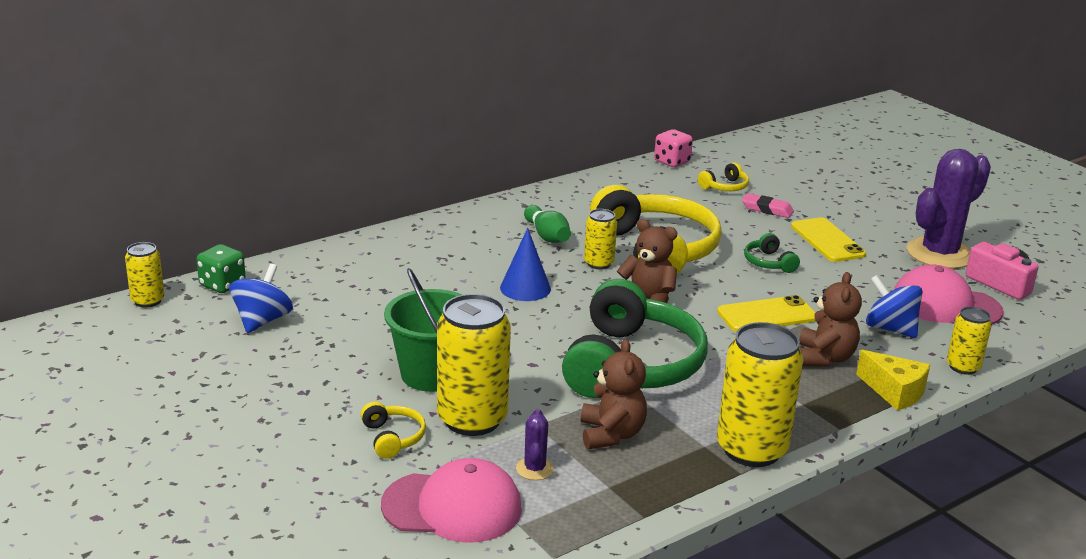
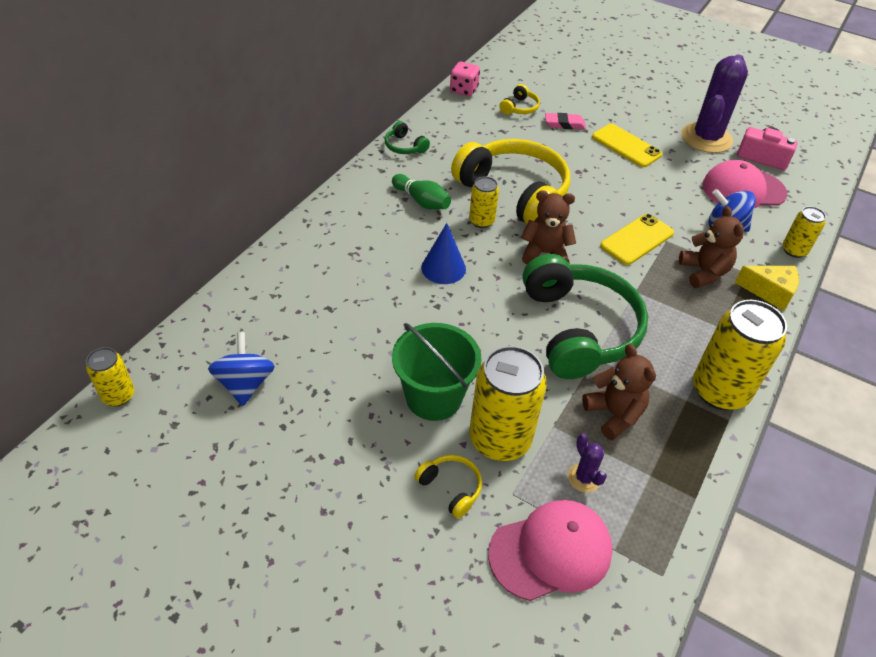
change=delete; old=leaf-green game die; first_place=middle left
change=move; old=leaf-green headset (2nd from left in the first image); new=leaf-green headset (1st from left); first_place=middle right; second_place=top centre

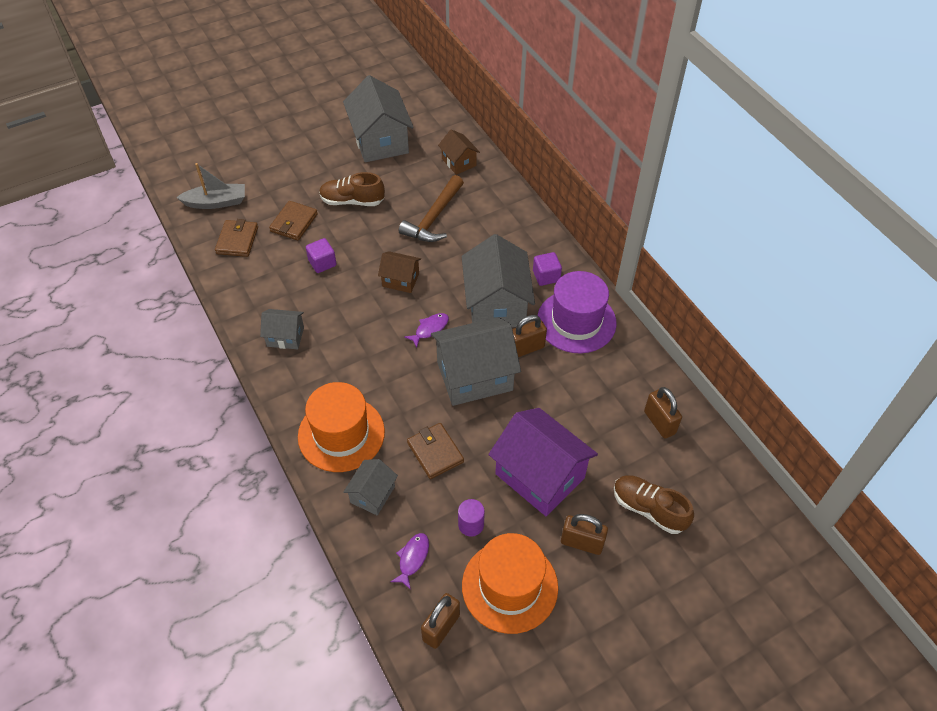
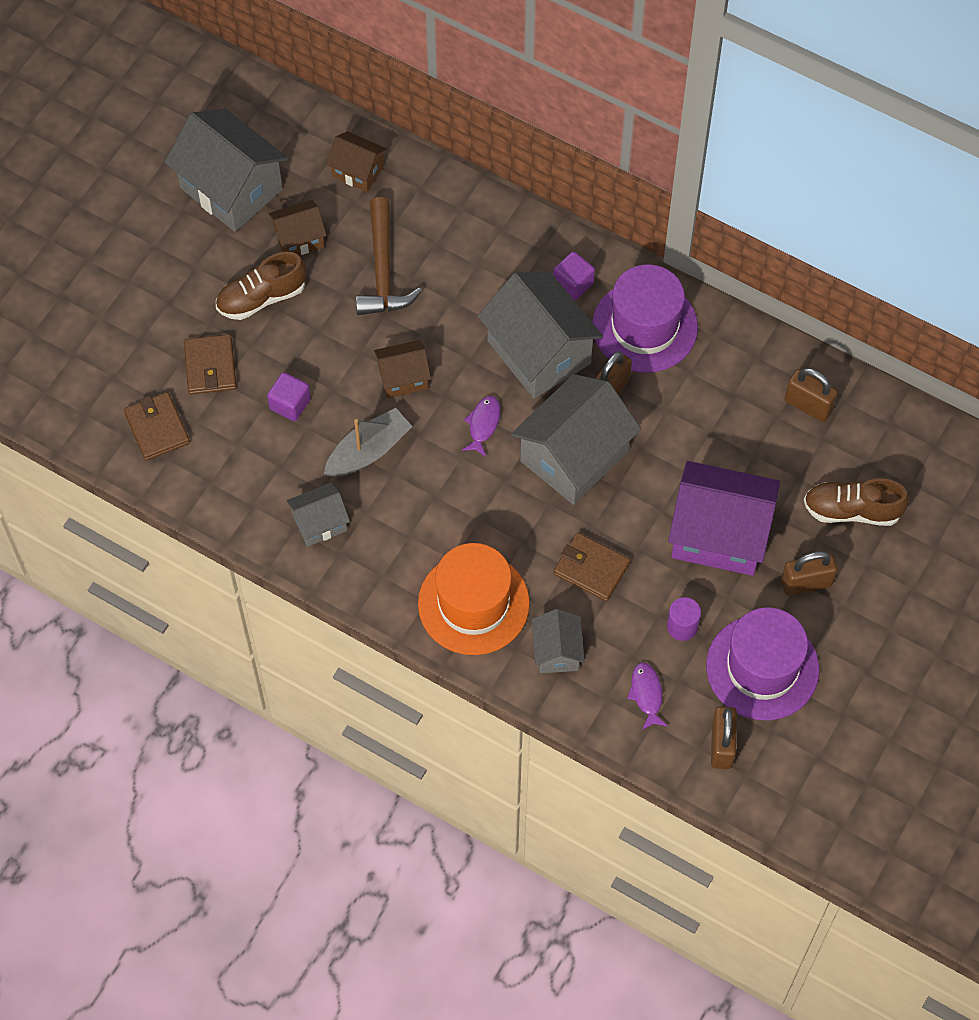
change=insert; new=russet cottage (1st from left); second_place=top left
change=move; old=grey boat; first_place=top left; second_place=centre
change=recolor; old=orange-coloured top hat (2nd from left); new=purple top hat (2nd from left); first_place=bottom centre; second_place=middle right

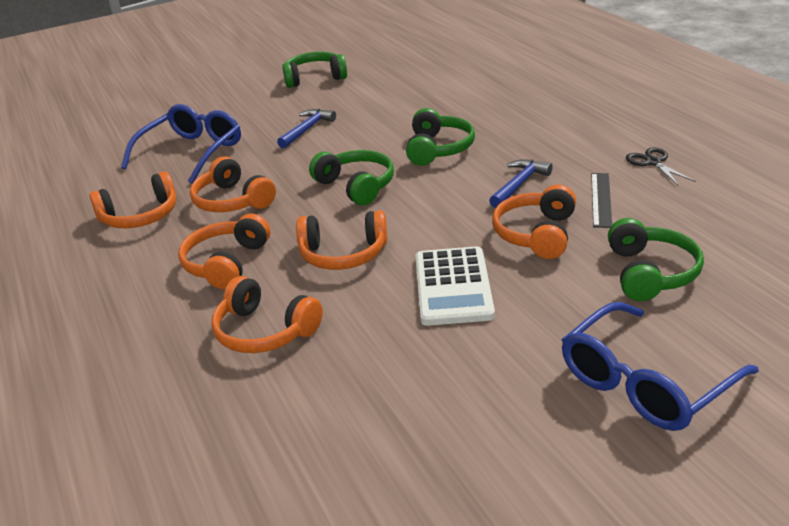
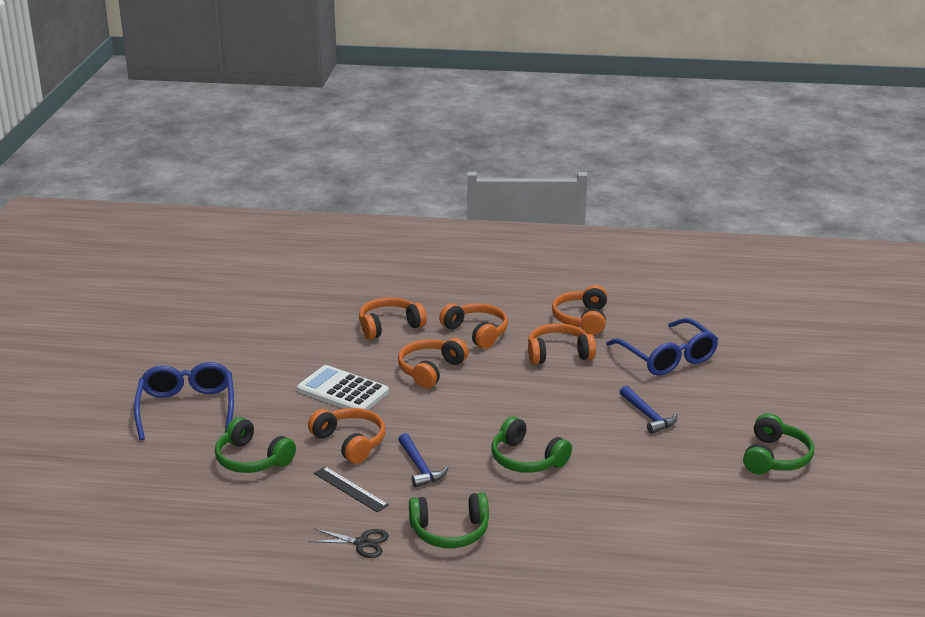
change=move; old=leaf-green headset (2nd from left); first_place=centre; second_place=bottom centre

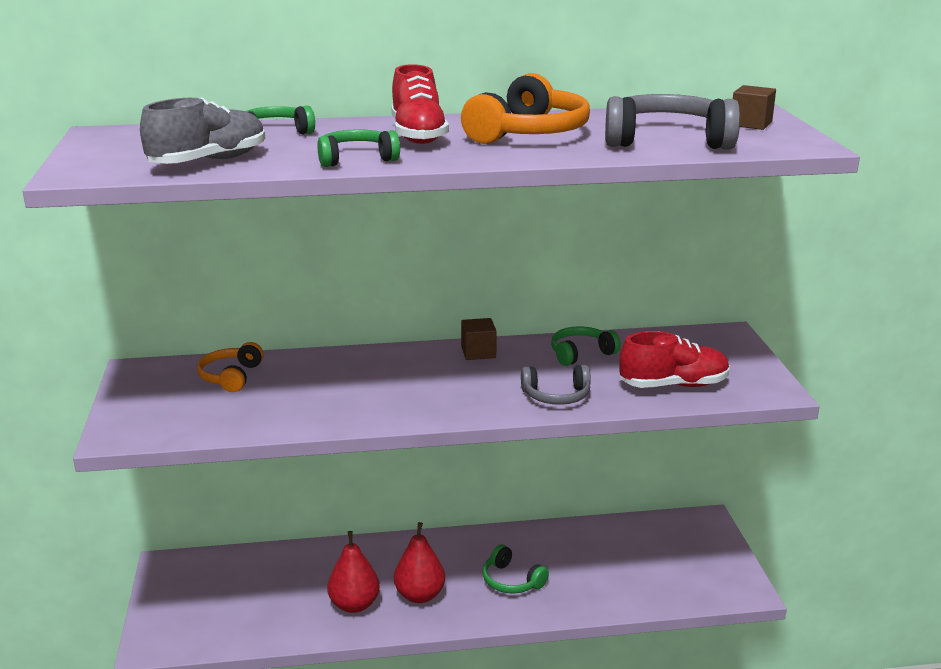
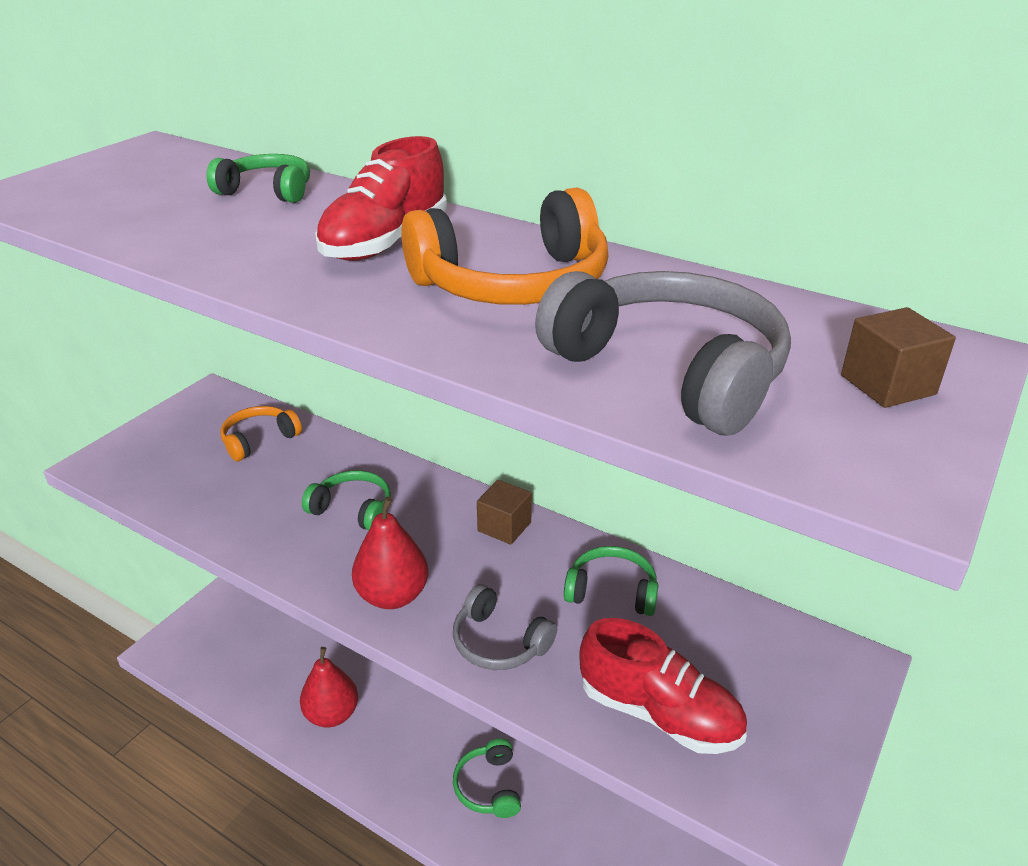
change=delete; old=grey lace-up shoe; first_place=top left
change=move; old=leaf-green headset (2nd from left); first_place=top centre; second_place=centre
change=move; old=scarlet pear (2nd from left); first_place=bottom centre; second_place=centre

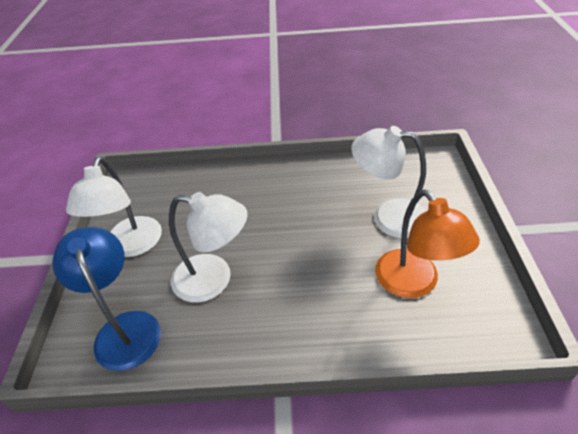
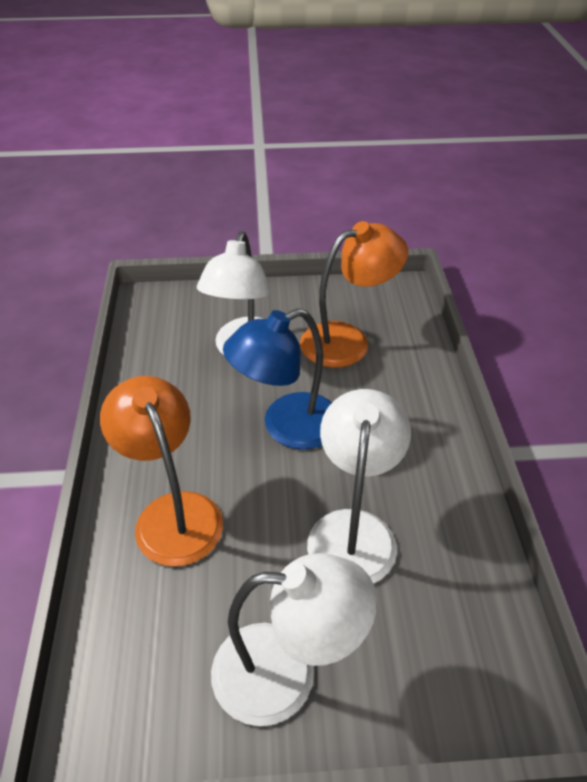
change=insert; new=orange-coloured reading lamp (1st from left); second_place=middle left
change=move; old=blue reading lamp; first_place=bottom left; second_place=centre

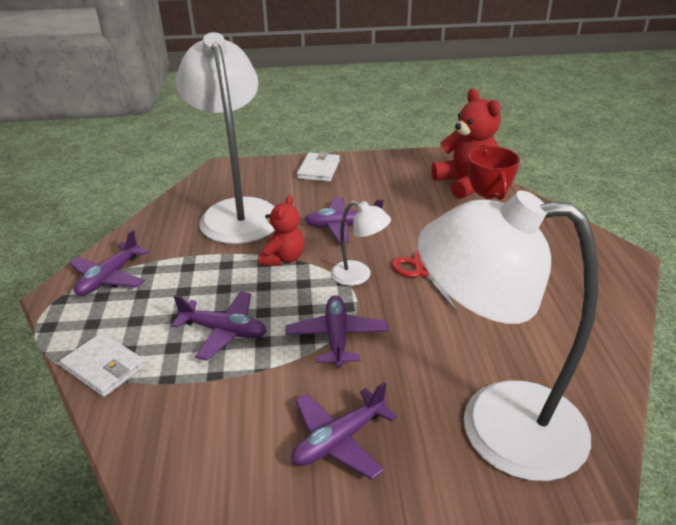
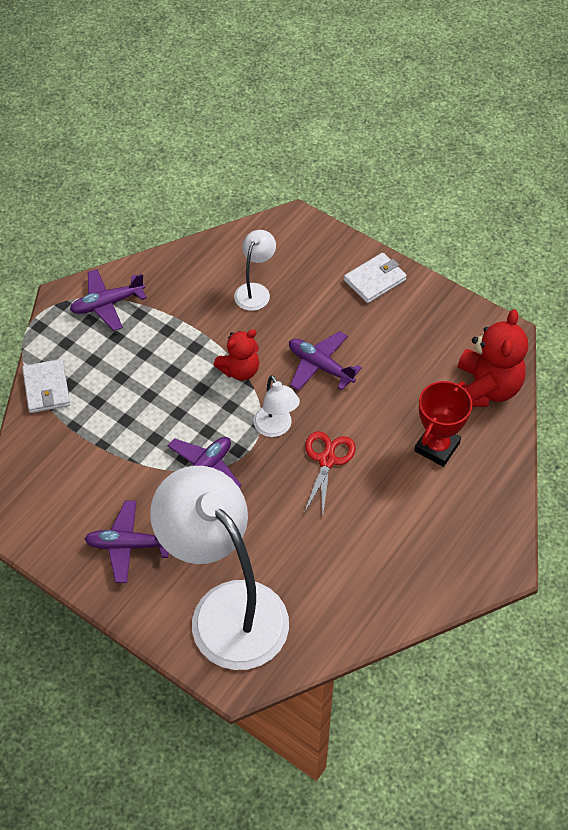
change=delete; old=purple toy plane (2nd from left); first_place=middle left
change=resize; old=pure white reading lamp (1st from left in the first image); first_place=top left; second_place=top centre; factor=0.43

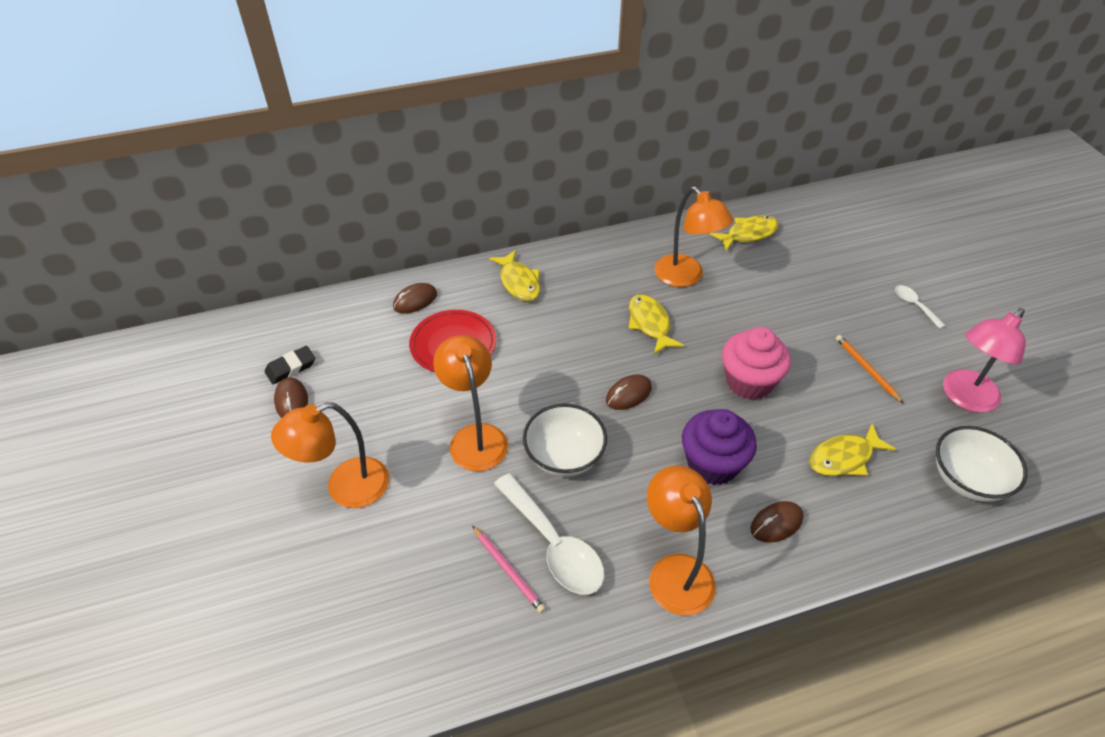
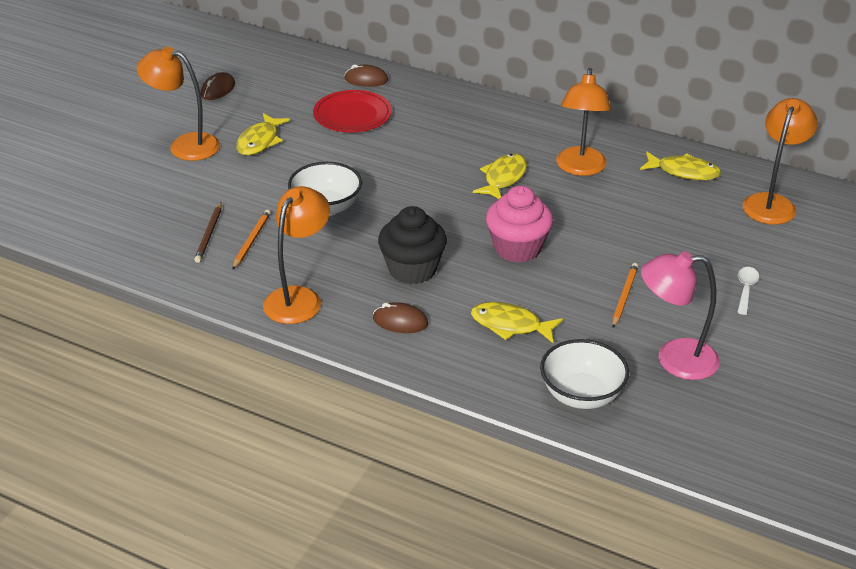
change=delete; old=ebony eraser; first_place=middle left
change=delete; old=russet mouse (3rd from left); first_place=centre
change=move; old=orange-coloured reading lamp (2nd from left in the first image); new=orange-coloured reading lamp (4th from left); first_place=centre; second_place=top right
change=move; old=golden fish figure (1st from left); first_place=centre; second_place=top left
change=replace; old=pure white teaspoon (1st from left); new=orange-coloured wooden pencil (1st from left); first_place=bottom centre; second_place=middle left
change=recolor; old=pink wooden pencil; new=russet wooden pencil; first_place=bottom centre; second_place=middle left
change=recolor; old=purple muffin; new=ebony muffin; first_place=centre; second_place=centre

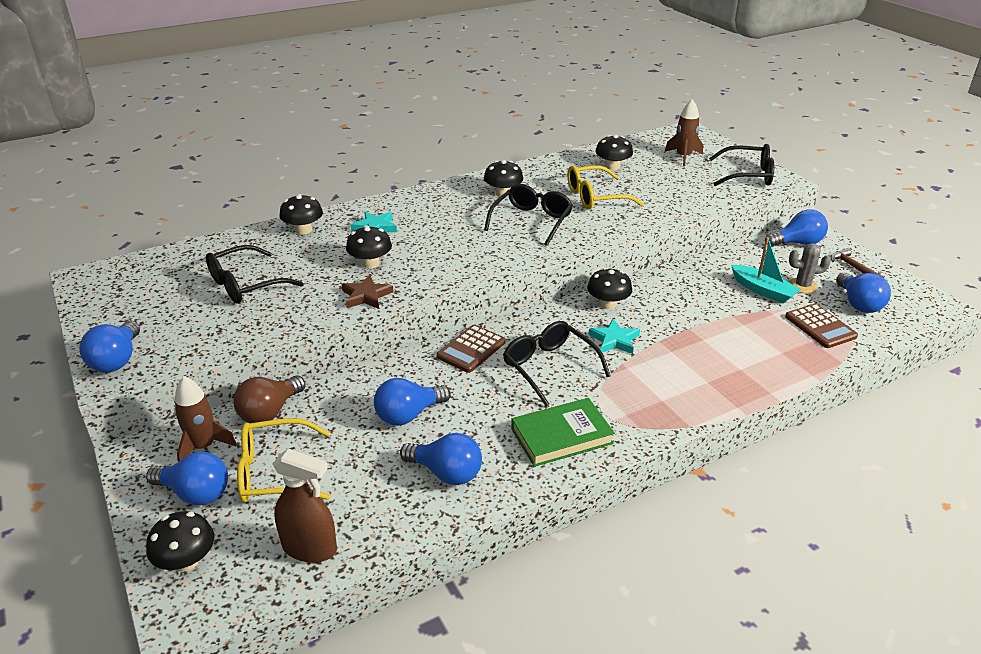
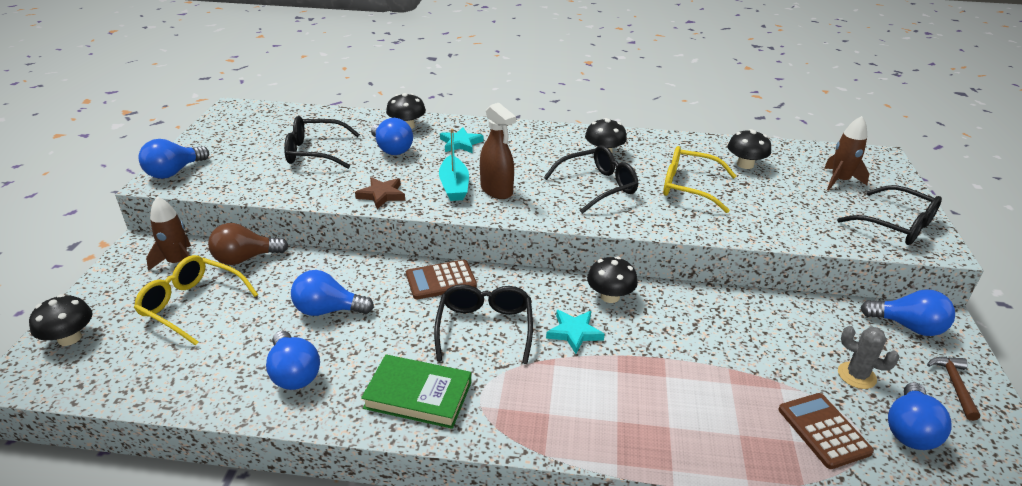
change=delete; old=ebony toadstool (3rd from left); first_place=centre
change=move; old=blue light bulb (2nd from left in the first image); new=blue light bulb (4th from left); first_place=bottom left; second_place=top centre
change=move; old=russet spray cleaner; first_place=bottom left; second_place=top centre
change=move; old=turquoise boat; first_place=middle right; second_place=centre
change=rotate; old=russet calculator (2nd from left); first_place=middle right; second_place=bottom right; degrees=150

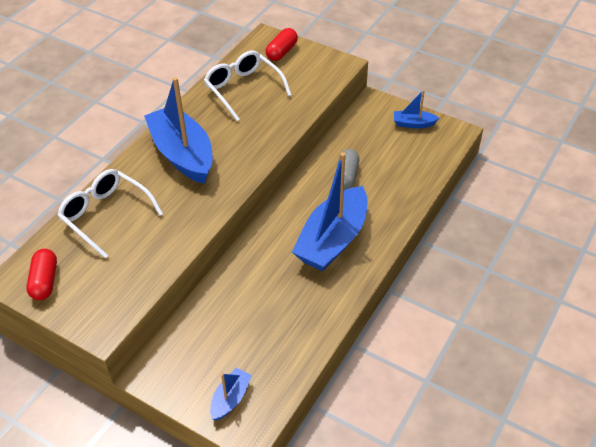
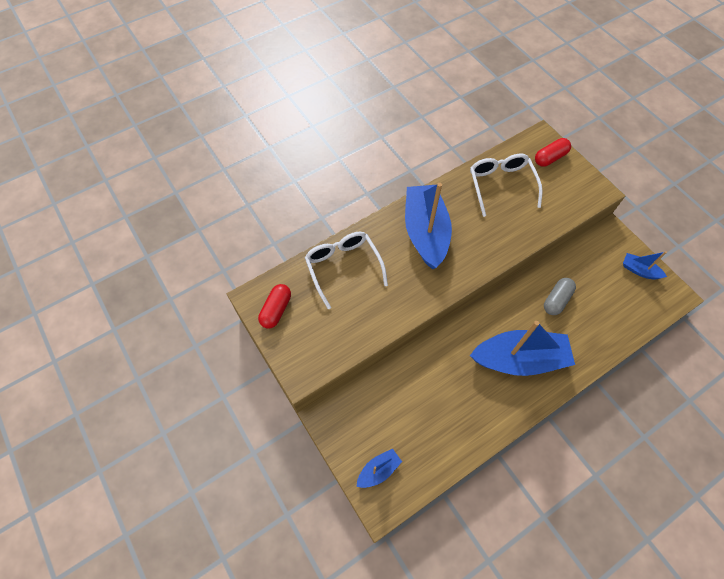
change=rotate; old=blue boat (3rd from left); first_place=centre; second_place=middle right; degrees=-150

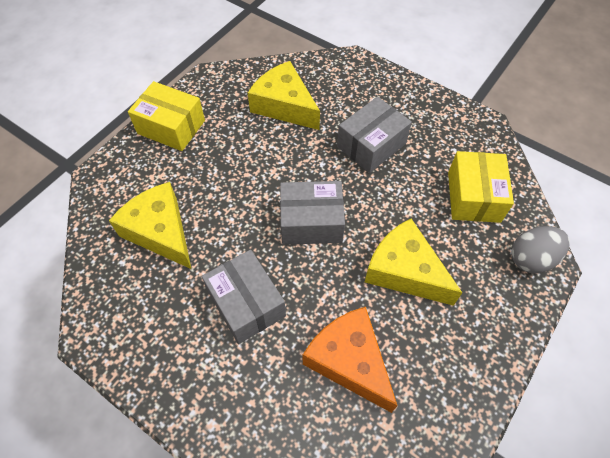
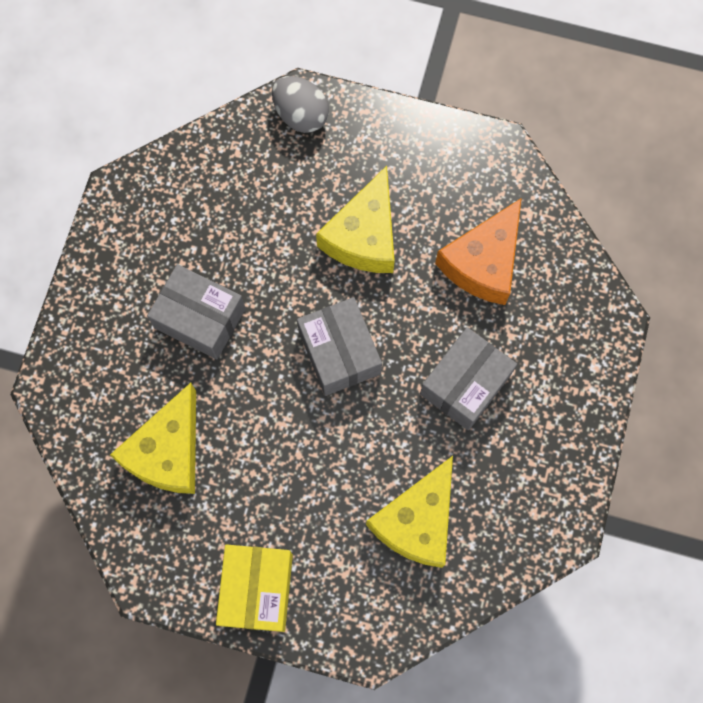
change=delete; old=golden package (2nd from left); first_place=middle right

